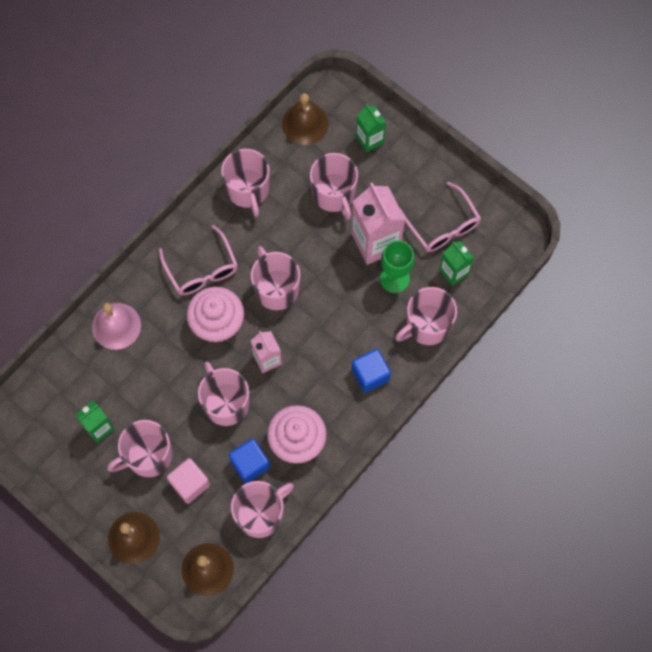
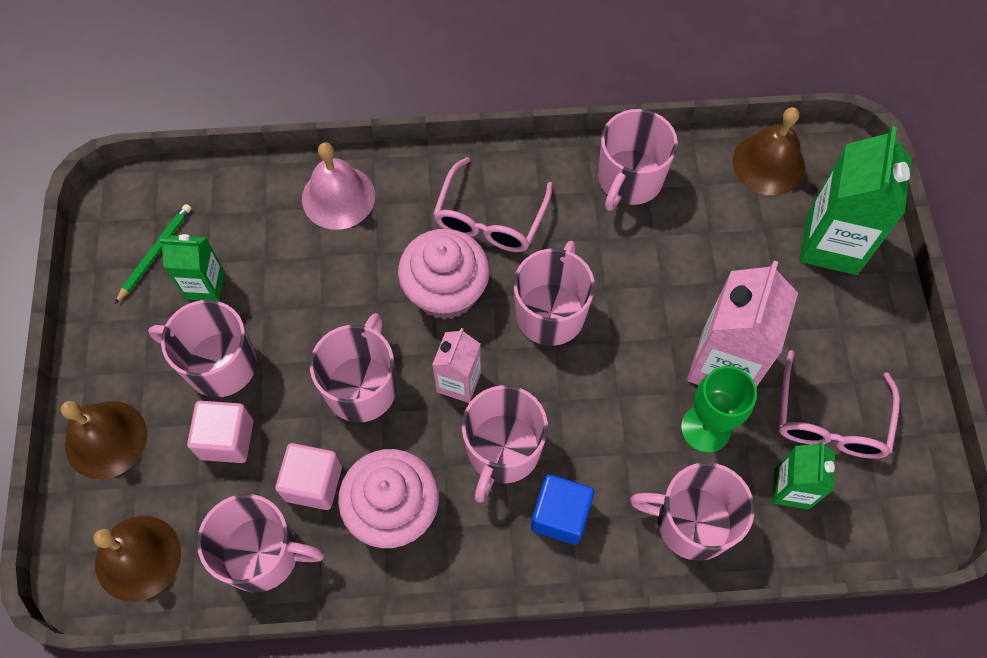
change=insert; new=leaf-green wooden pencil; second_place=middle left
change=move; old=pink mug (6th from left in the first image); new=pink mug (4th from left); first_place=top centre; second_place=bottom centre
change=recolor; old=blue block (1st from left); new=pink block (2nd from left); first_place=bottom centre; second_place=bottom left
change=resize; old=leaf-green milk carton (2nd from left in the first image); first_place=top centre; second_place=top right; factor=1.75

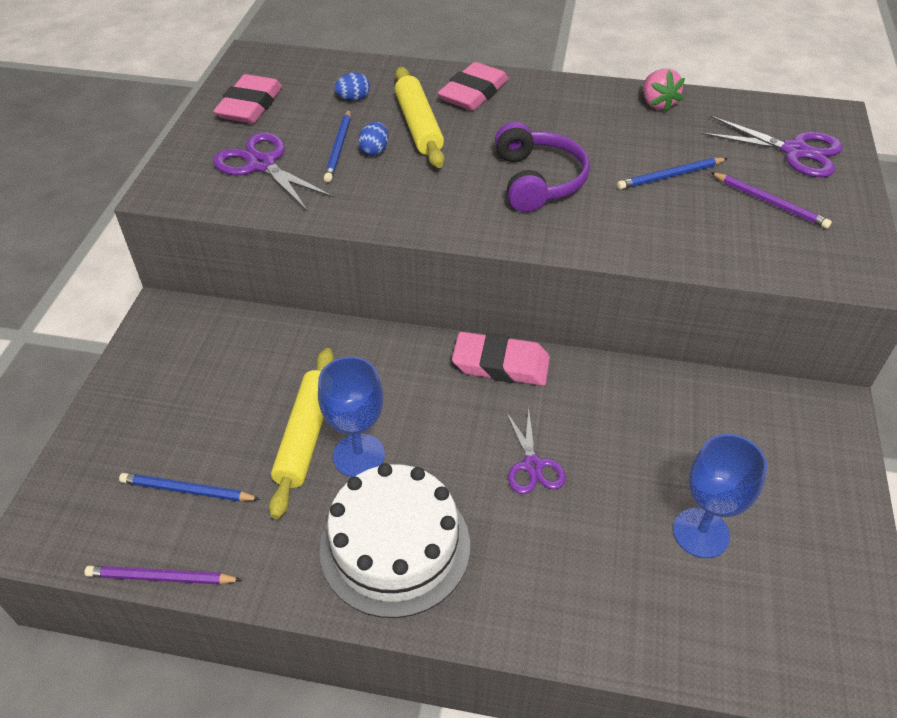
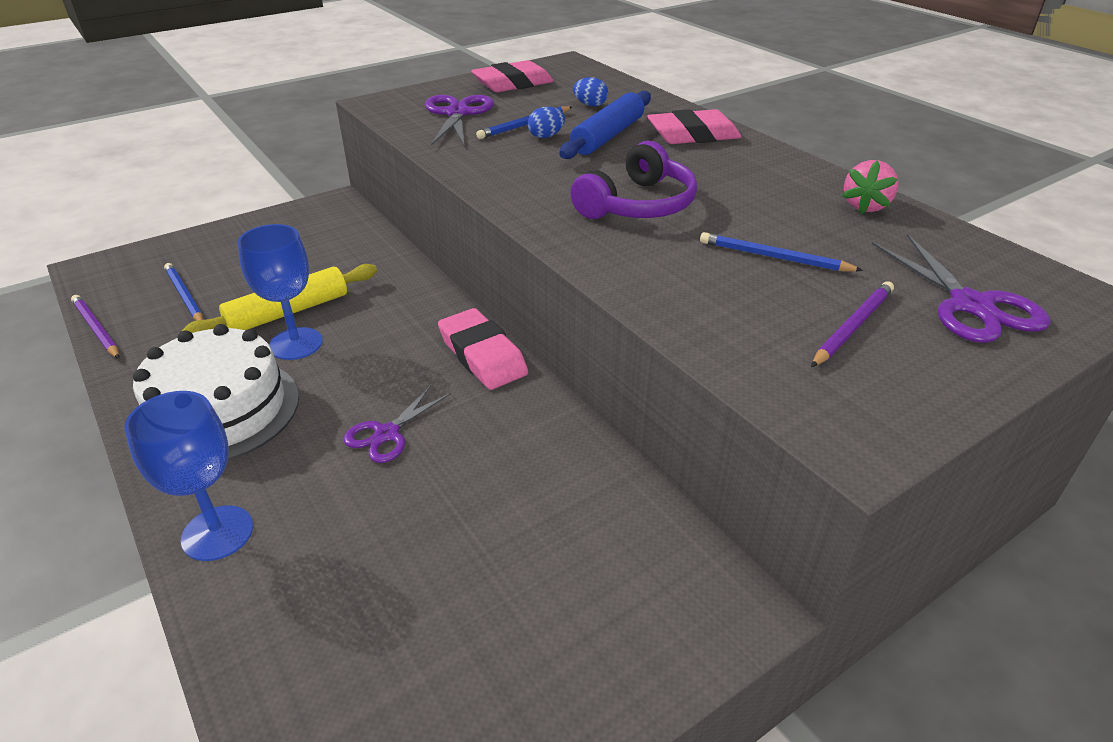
change=move; old=blue goblet (2nd from left in the first image); new=blue goblet (1st from left); first_place=bottom right; second_place=middle left
change=recolor; old=golden rolling pin (2nd from left); new=blue rolling pin; first_place=top centre; second_place=top centre
change=rotate; old=purple wooden pencil (2nd from left); first_place=top right; second_place=middle right; degrees=-135

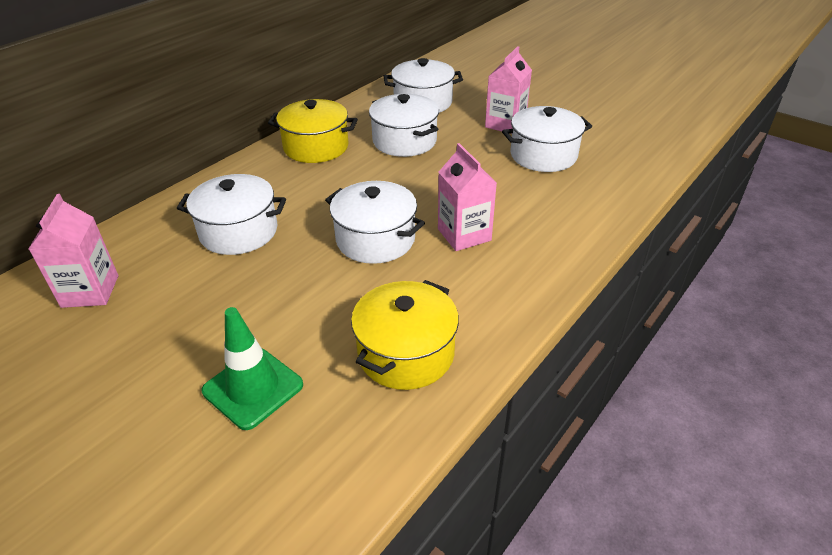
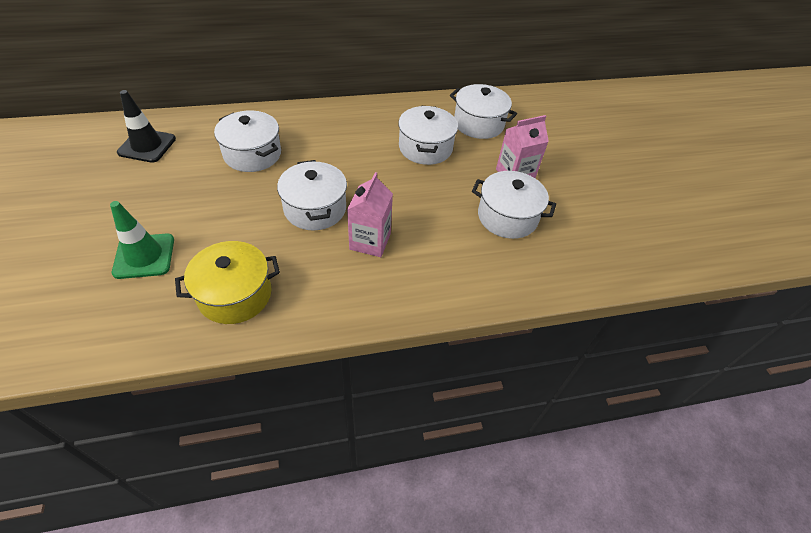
change=delete; old=golden pot (1st from left); first_place=top centre
change=replace; old=pink milk carton (1st from left); new=ebony traffic cone; first_place=middle left; second_place=top left

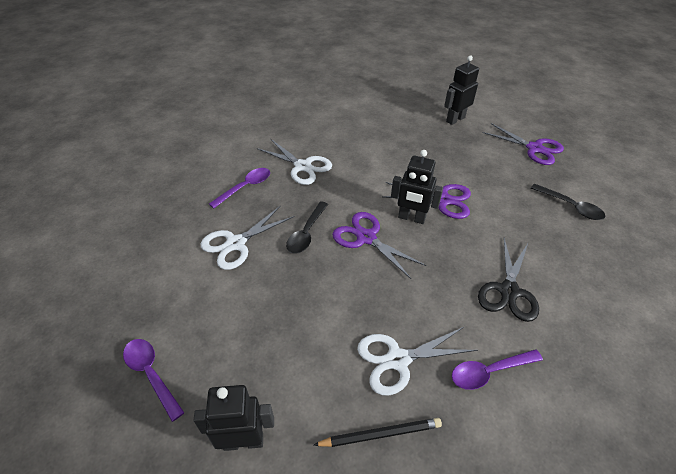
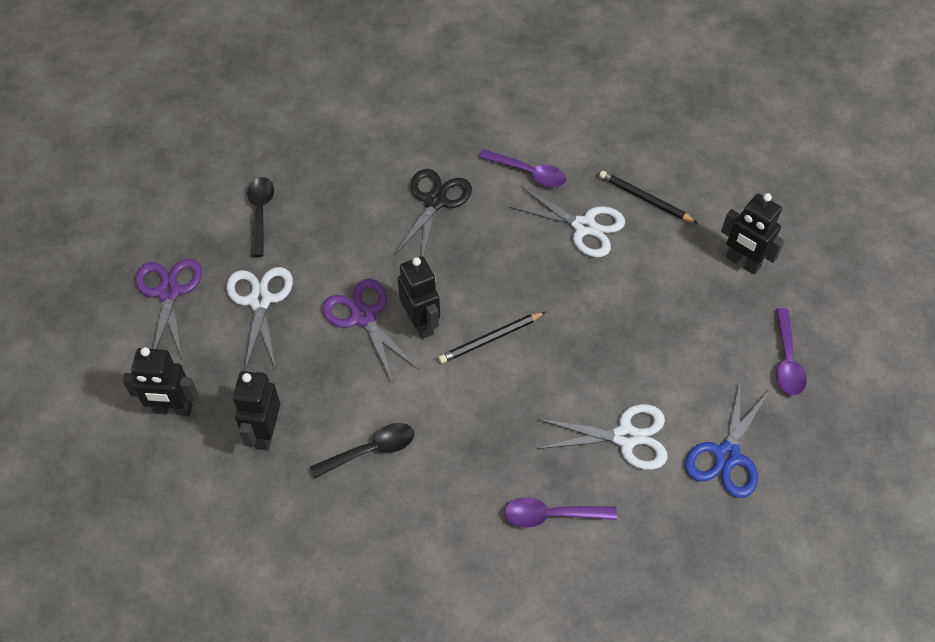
change=insert; new=ebony toy robot (2nd from left); second_place=middle left
change=insert; new=blue shears; second_place=bottom right
change=move; old=pure white shears (2nd from left in the first image); new=pure white shears (1st from left); first_place=centre; second_place=middle left
change=move; old=ebony teaspoon (1st from left in the first image); new=ebony teaspoon (2nd from left); first_place=centre; second_place=bottom centre
change=replace; old=purple shears (1st from left); new=ebony wooden pencil (1st from left); first_place=centre; second_place=centre
change=rotate; old=ebony shears; first_place=middle right; second_place=top centre; degrees=-45

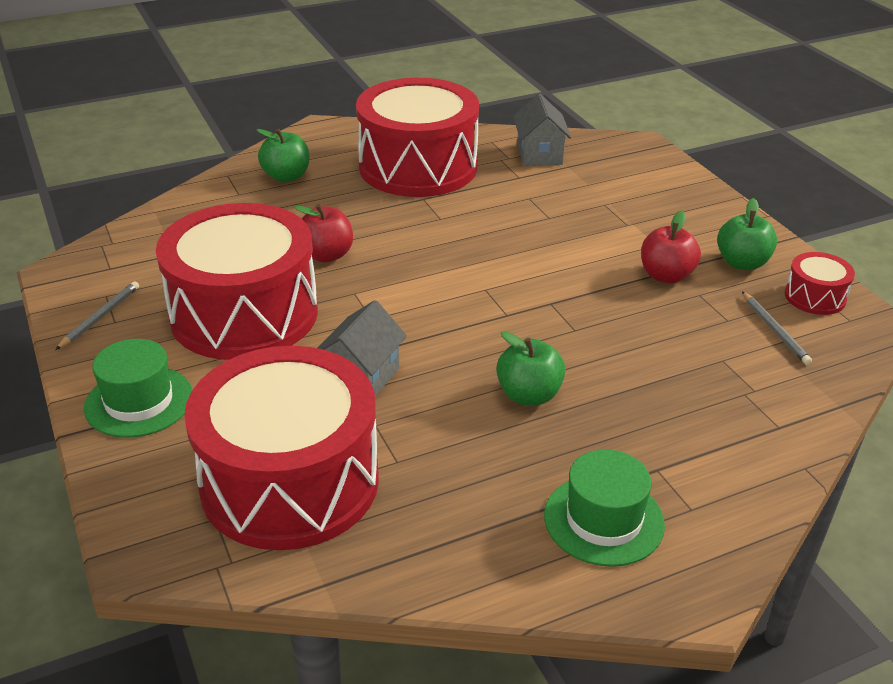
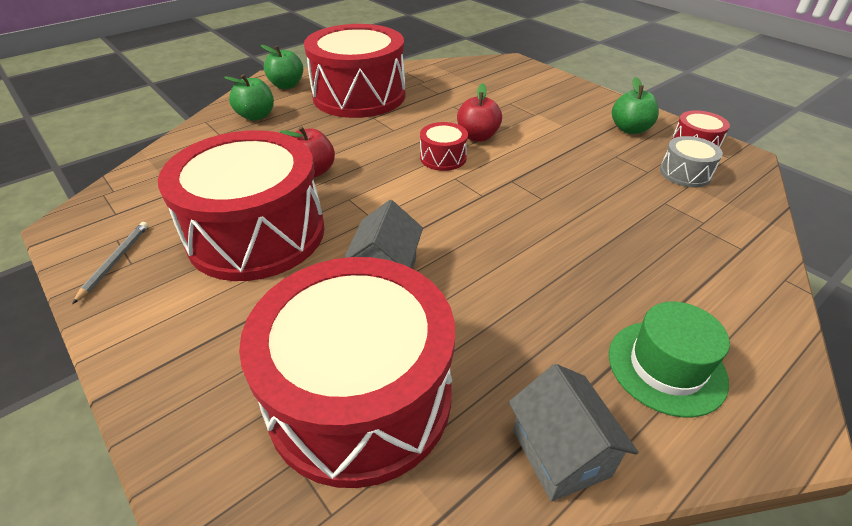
change=delete; old=leaf-green top hat (1st from left); first_place=middle left
change=insert; new=scarlet snare drum (4th from left); second_place=top centre
change=move; old=leaf-green toy apple (2nd from left); first_place=centre; second_place=top left
change=move; old=grey cottage (2nd from left); first_place=top centre; second_place=bottom right
change=move; old=scarlet toy apple (2nd from left); first_place=middle right; second_place=top centre
change=replace; old=grey wooden pencil (2nd from left); new=grey snare drum; first_place=middle right; second_place=top right

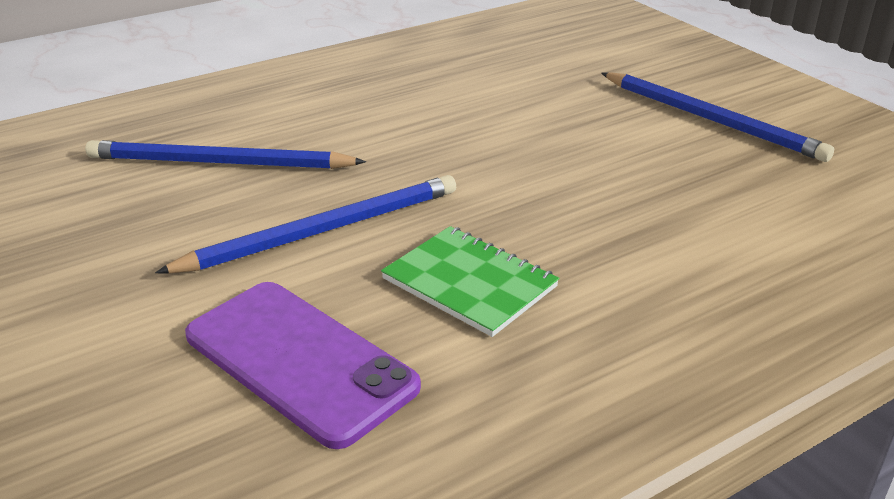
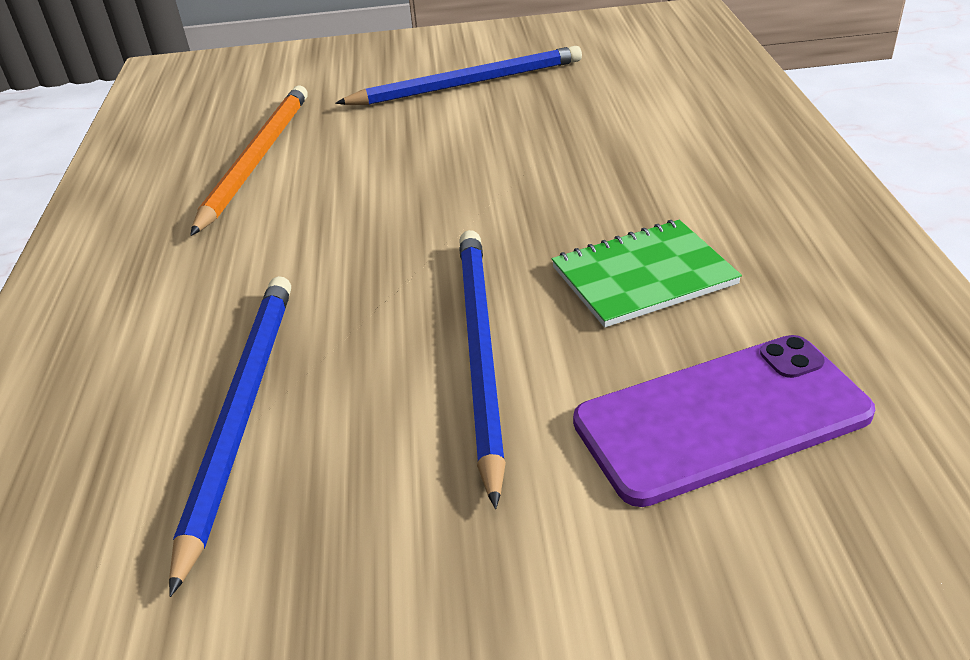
change=insert; new=orange-coloured wooden pencil; second_place=top left
change=rotate; old=blue wooden pencil (1st from left); first_place=top left; second_place=middle left; degrees=150

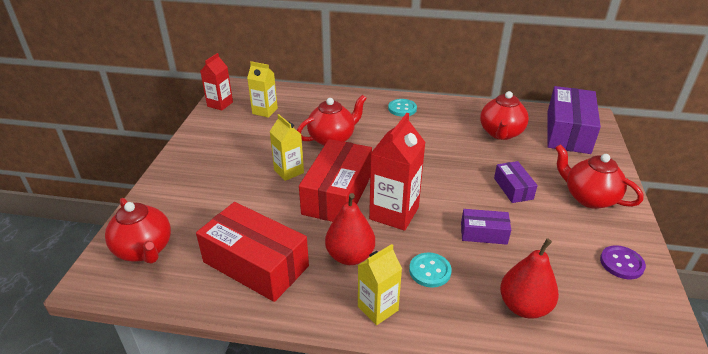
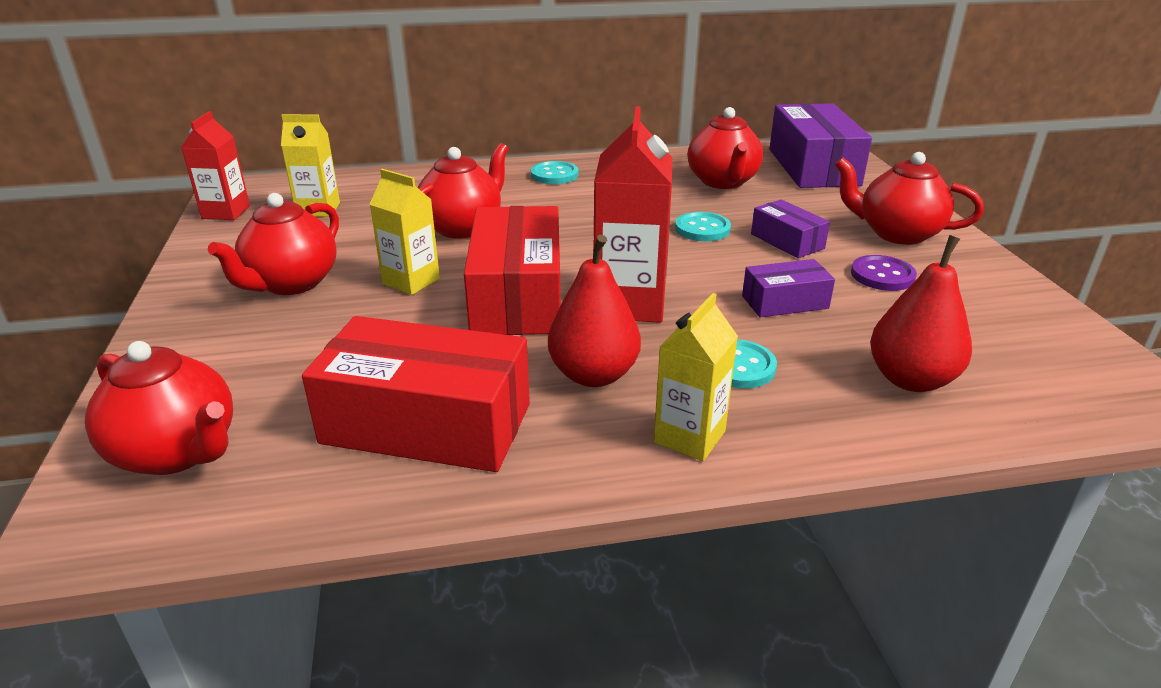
change=insert; new=scarlet tea pot (2nd from left); second_place=middle left
change=insert; new=turquoise sewing button (2nd from left); second_place=top centre
change=move; old=purple sewing button; first_place=bottom right; second_place=middle right

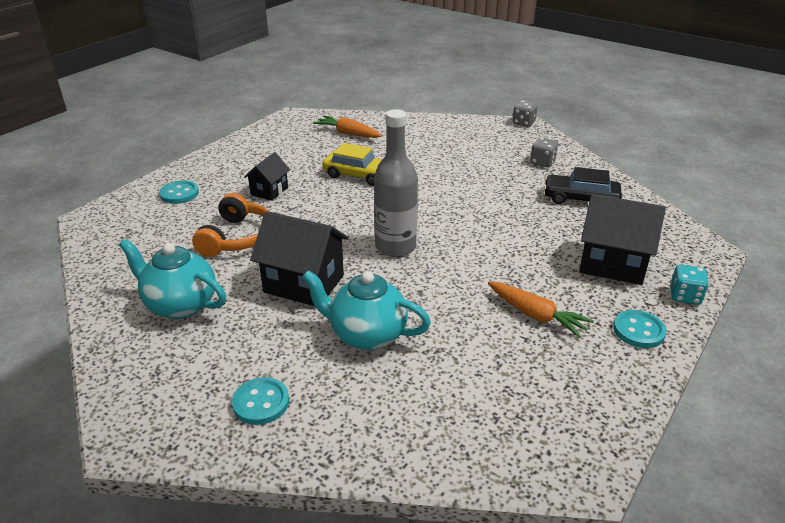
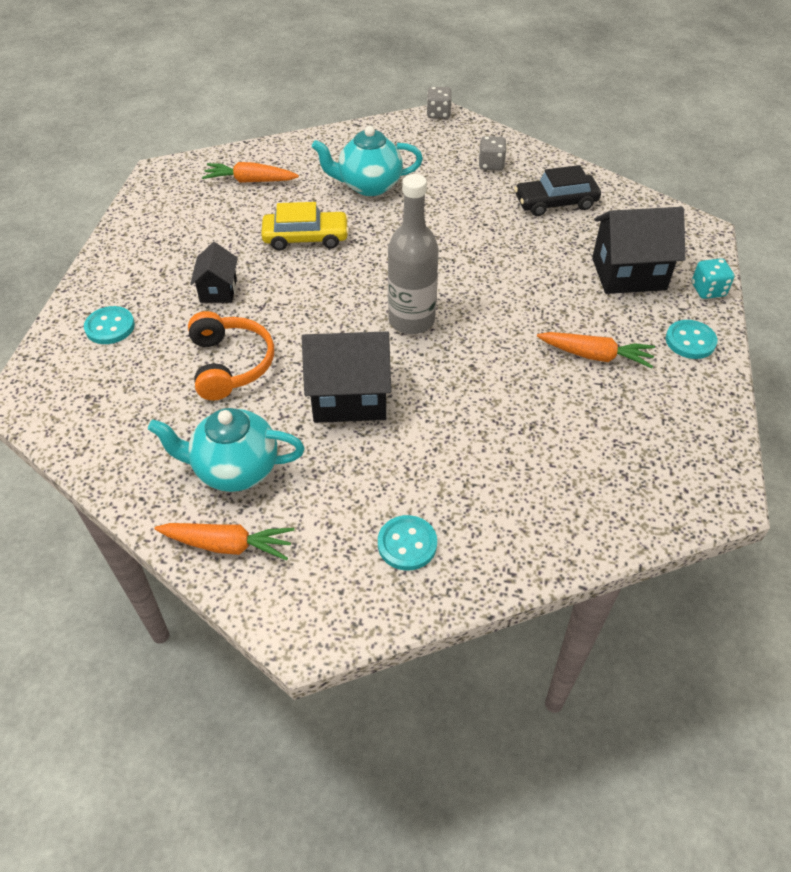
change=insert; new=orange-coloured root vegetable (1st from left); second_place=middle left
change=move; old=turquoise tea pot (2nd from left); first_place=centre; second_place=top centre

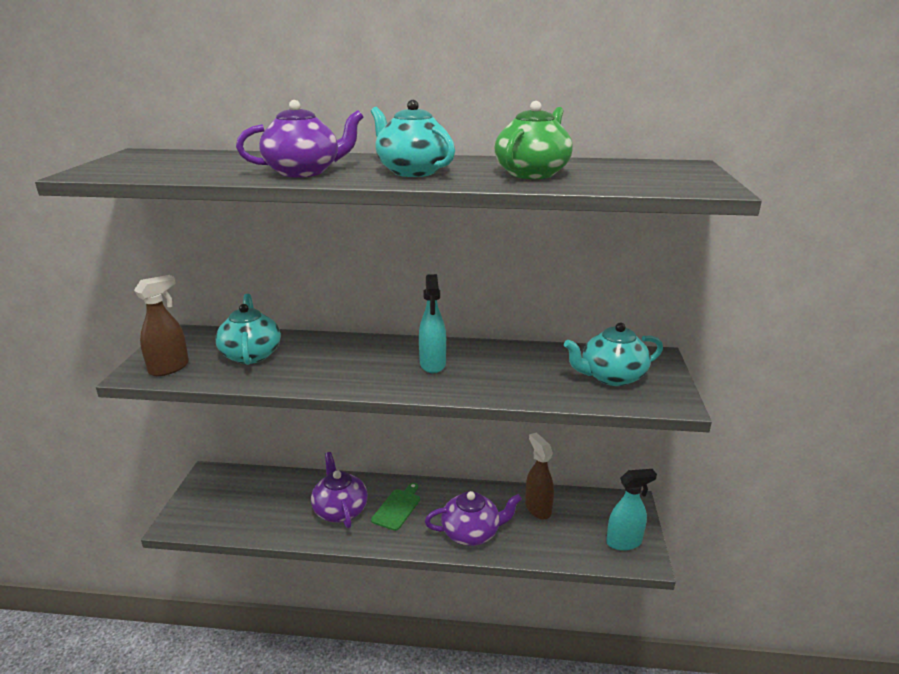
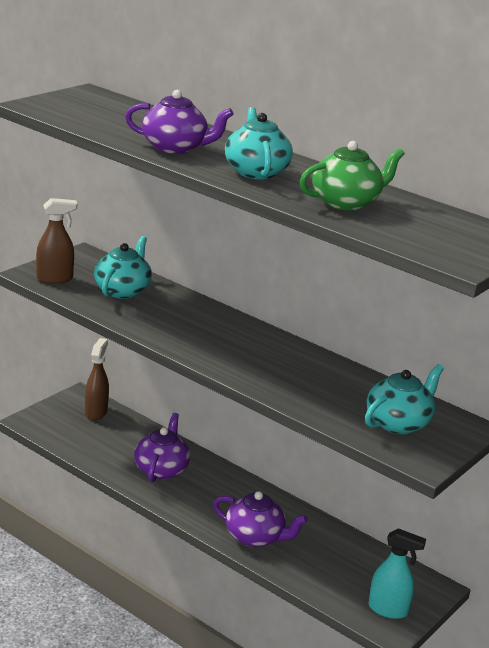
change=delete; old=leaf-green bread board; first_place=bottom centre
change=delete; old=turquoise spray cleaner (1st from left); first_place=centre
change=move; old=russet spray cleaner (2nd from left); first_place=bottom centre; second_place=middle left
change=rotate; old=turquoise tea pot (3rd from left); first_place=middle right; second_place=middle right; degrees=120

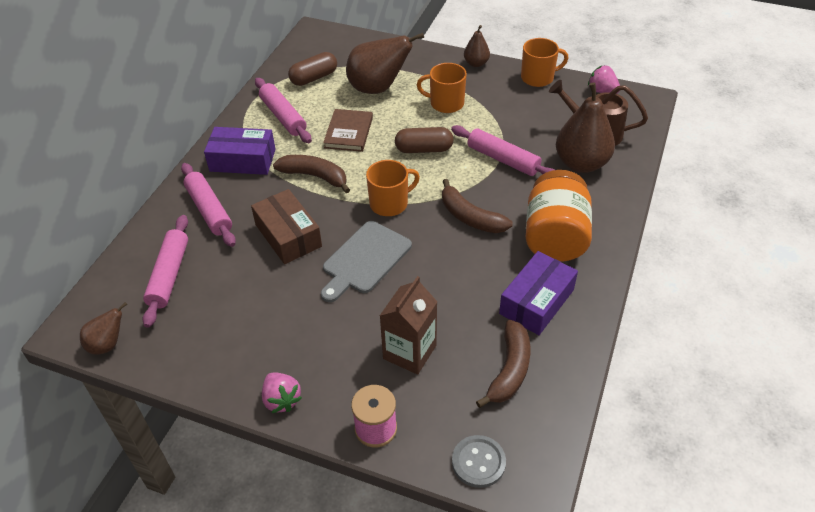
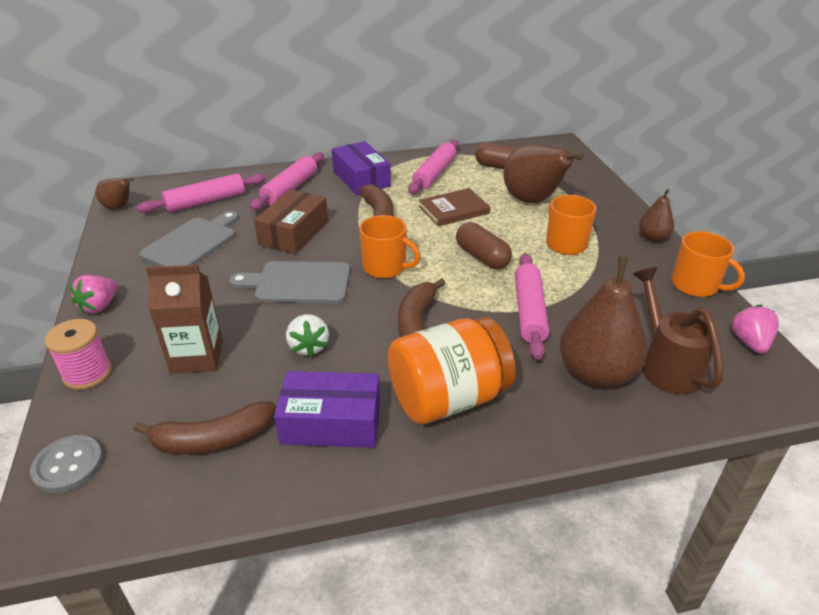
change=insert; new=grey bread board (1st from left); second_place=middle left
change=insert; new=pure white toy strawberry; second_place=centre

